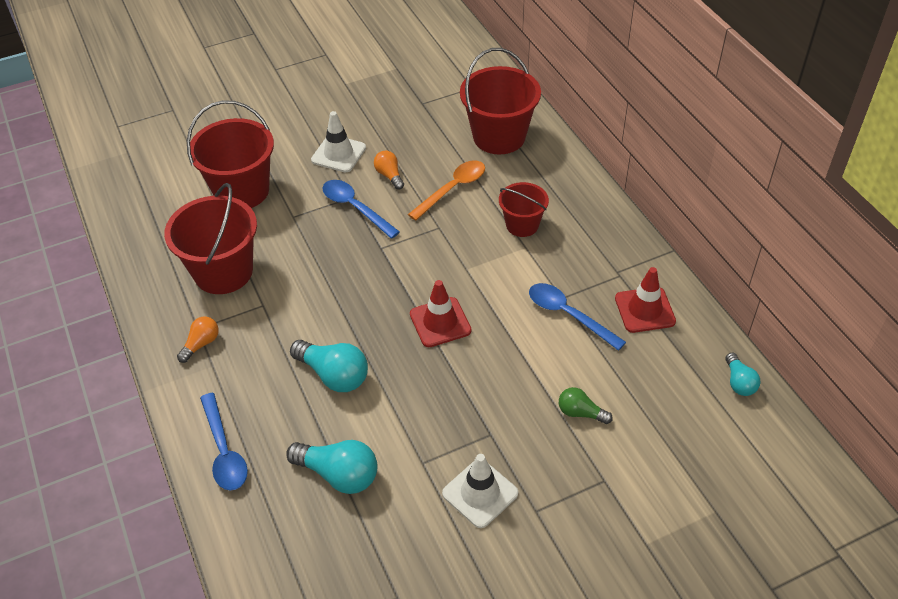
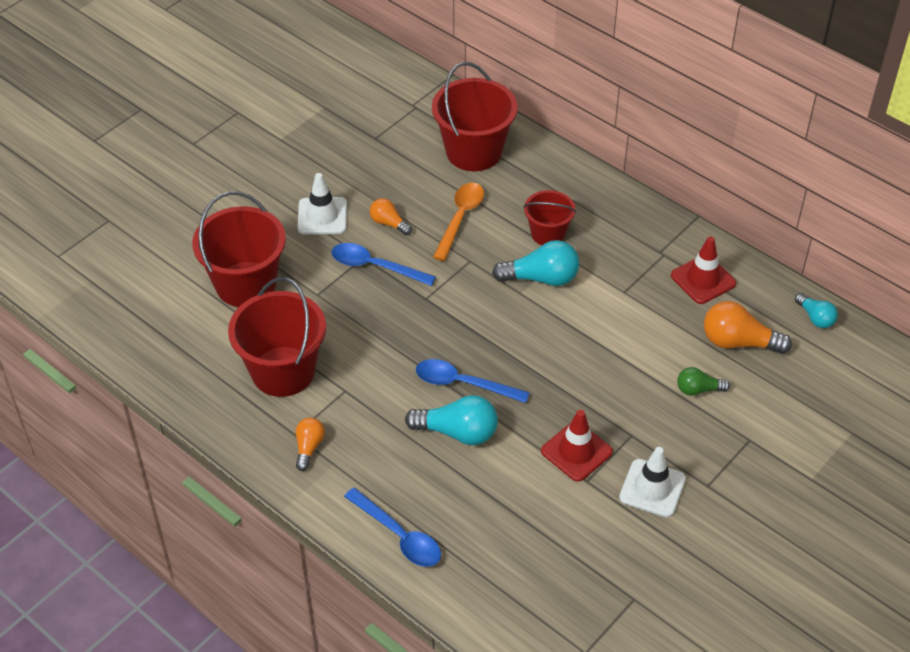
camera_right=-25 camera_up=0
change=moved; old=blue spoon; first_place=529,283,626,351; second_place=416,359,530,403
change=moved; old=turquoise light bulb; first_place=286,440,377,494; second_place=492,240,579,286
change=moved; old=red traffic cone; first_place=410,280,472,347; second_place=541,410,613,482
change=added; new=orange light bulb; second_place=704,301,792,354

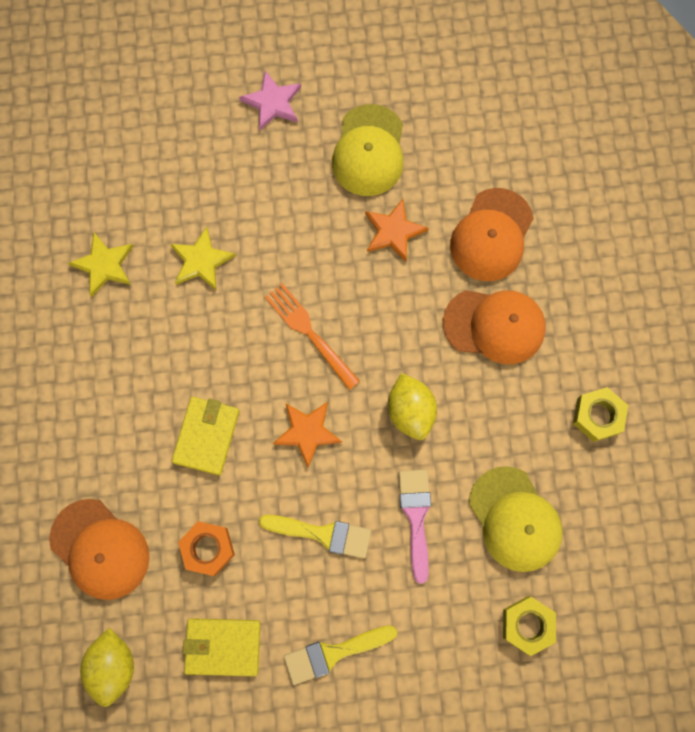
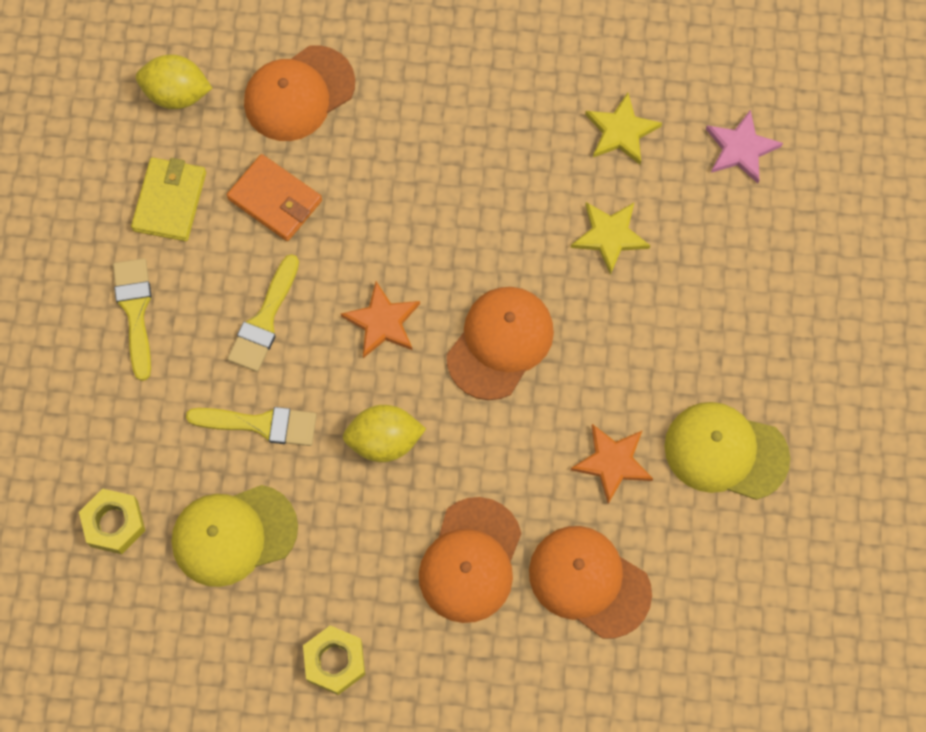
camera_right=100 camera_up=-5
change=recoloured; old=pink brush; new=yellow brush; first_place=399,469,431,584; second_place=186,407,317,446
change=replaced; old=orange nut; new=orange wallet; first_place=178,521,235,576; second_place=227,154,322,241
change=replaced; old=orange fork; new=orange cap; first_place=265,283,360,390; second_place=447,287,554,400
change=moved; old=pink star; first_place=239,70,301,131; second_place=706,109,783,183
change=removed; old=yellow wallet; first_place=172,397,239,475

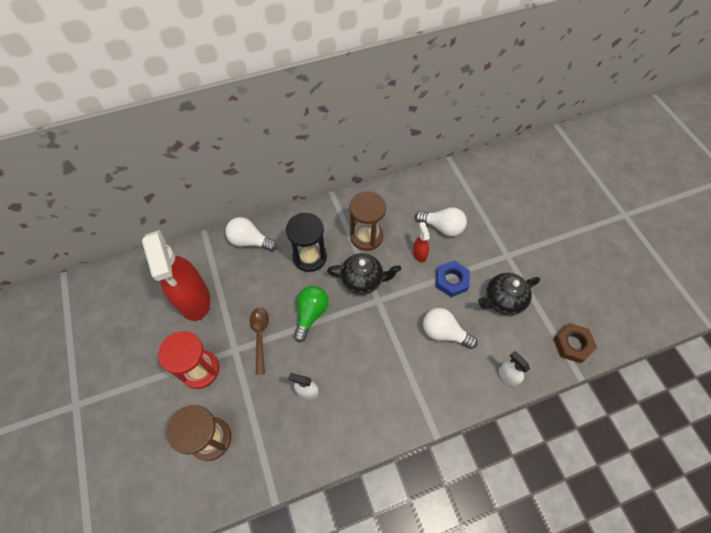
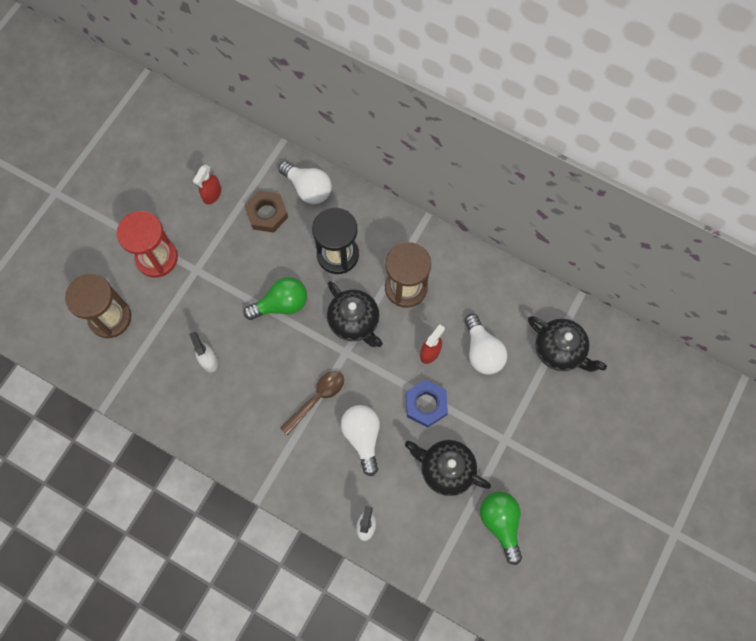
camera_right=50 camera_up=10
change=resized; old=red spray bottle; first_place=142,230,210,321; second_place=193,165,221,205; factor=0.41
change=moved; old=brown nut; first_place=553,323,597,363; second_place=245,191,288,233
change=turned; old=white light bulb; first_place=225,217,277,251; second_place=278,161,332,204; degrees=150
change=moved; old=brown spoon; first_place=250,307,269,375; second_place=280,371,344,435
change=added; new=green light bulb; second_place=480,492,522,565
change=added; new=black teapot; second_place=528,316,607,372

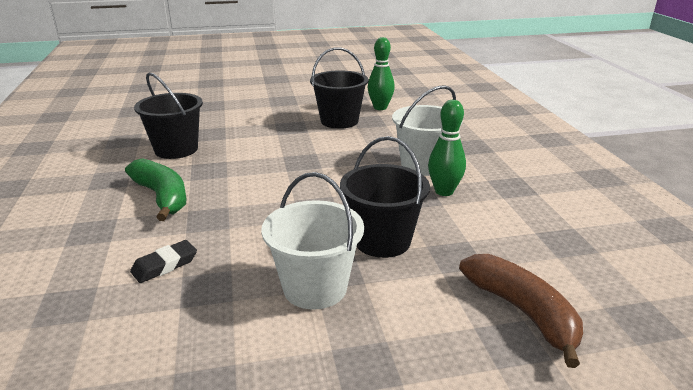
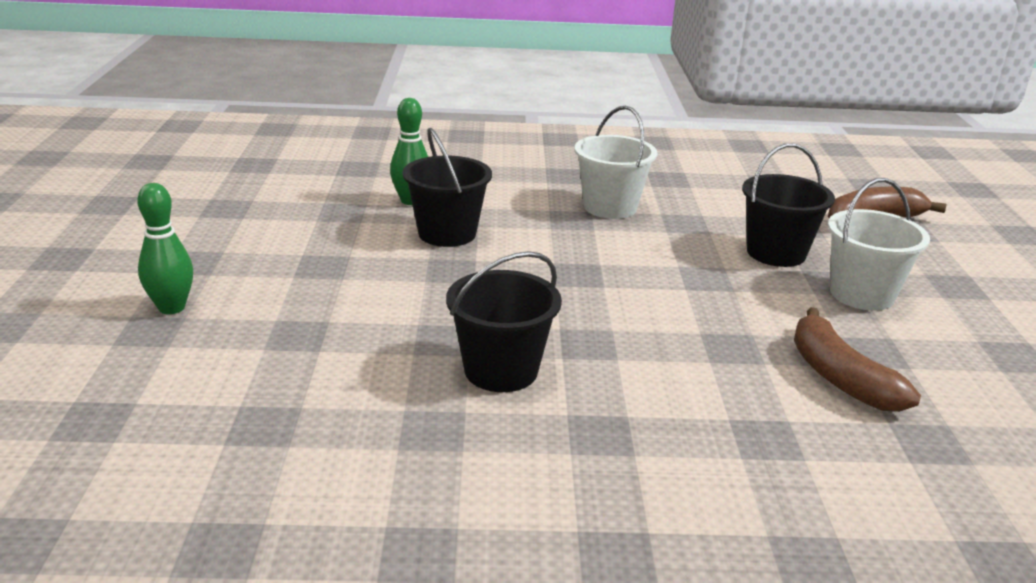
camera_right=-80 camera_up=0
change=moved; old=green bowling pin; first_place=428,100,466,196; second_place=137,183,193,314
change=replaced; old=black eraser; new=brown banana; first_place=130,240,197,283; second_place=794,307,921,412
change=removed; old=green banana; first_place=125,158,187,221

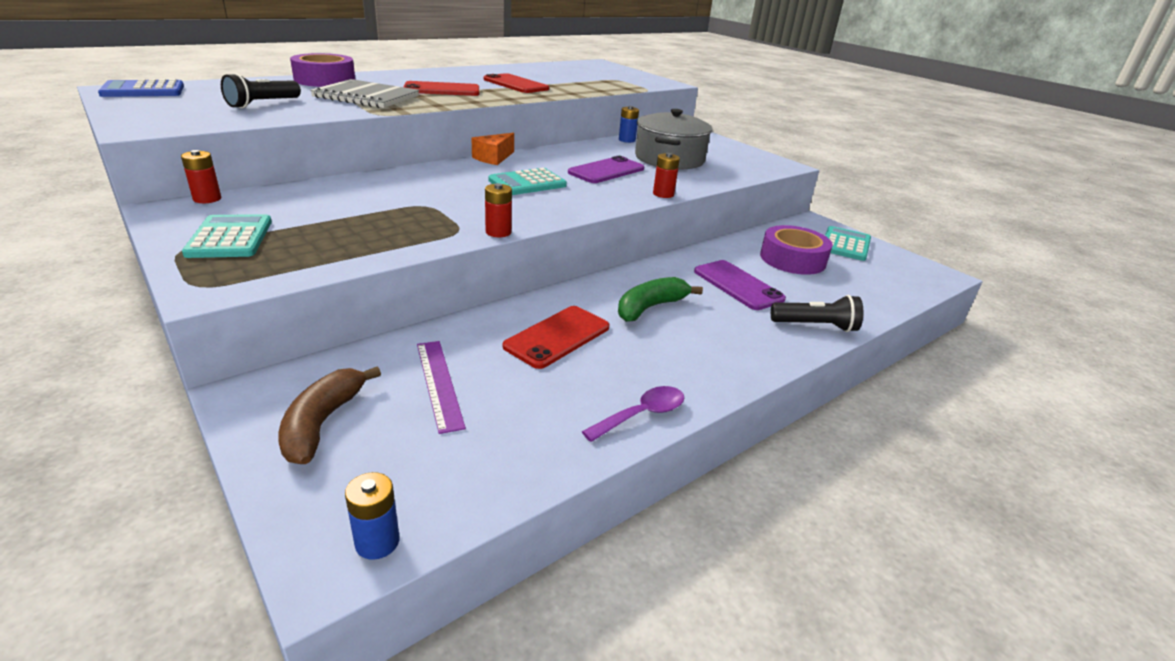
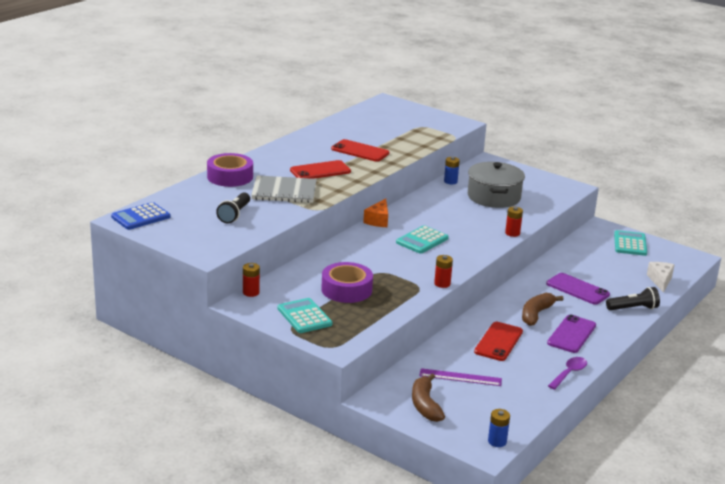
camera_right=-15 camera_up=-5
change=moved; old=purple tape; first_place=760,225,833,275; second_place=321,262,373,303
change=turned; old=purple ruler; first_place=417,341,466,434; second_place=419,368,502,386; degrees=-45
change=recoloured; old=green banana; new=brown banana; first_place=618,277,703,322; second_place=522,293,564,326
change=moved; old=purple phone; first_place=568,156,645,183; second_place=547,315,596,353
change=added; new=white cheese; second_place=647,262,675,293

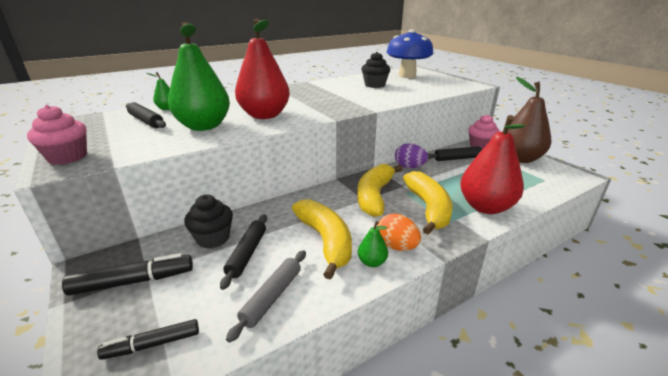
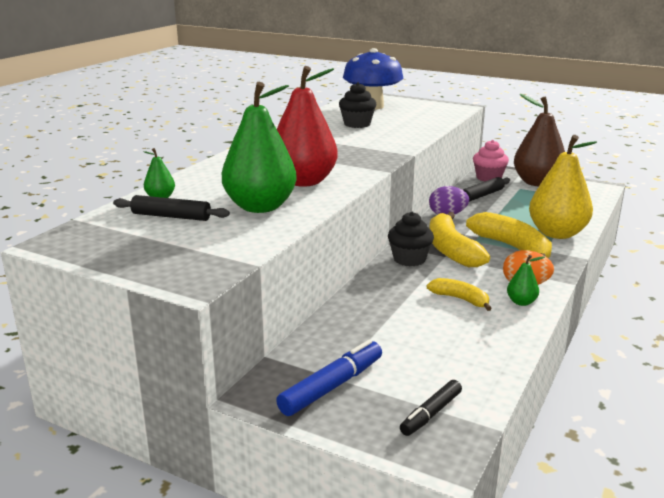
camera_right=-30 camera_up=-5
change=recoloured; old=black marker; new=blue marker; first_place=62,253,193,296; second_place=276,340,382,416
change=moved; old=black cupcake; first_place=184,195,233,248; second_place=388,212,434,266
change=resized; old=yellow banana; first_place=292,199,352,280; second_place=426,278,492,311; factor=0.56
change=recoloured; old=red pear; new=yellow pear; first_place=460,115,525,214; second_place=529,135,597,239
change=removed; old=pink cupcake; first_place=27,105,87,165
change=removed; old=black rolling pin; first_place=220,214,267,290
change=removed; old=grey rolling pin; first_place=226,250,306,343

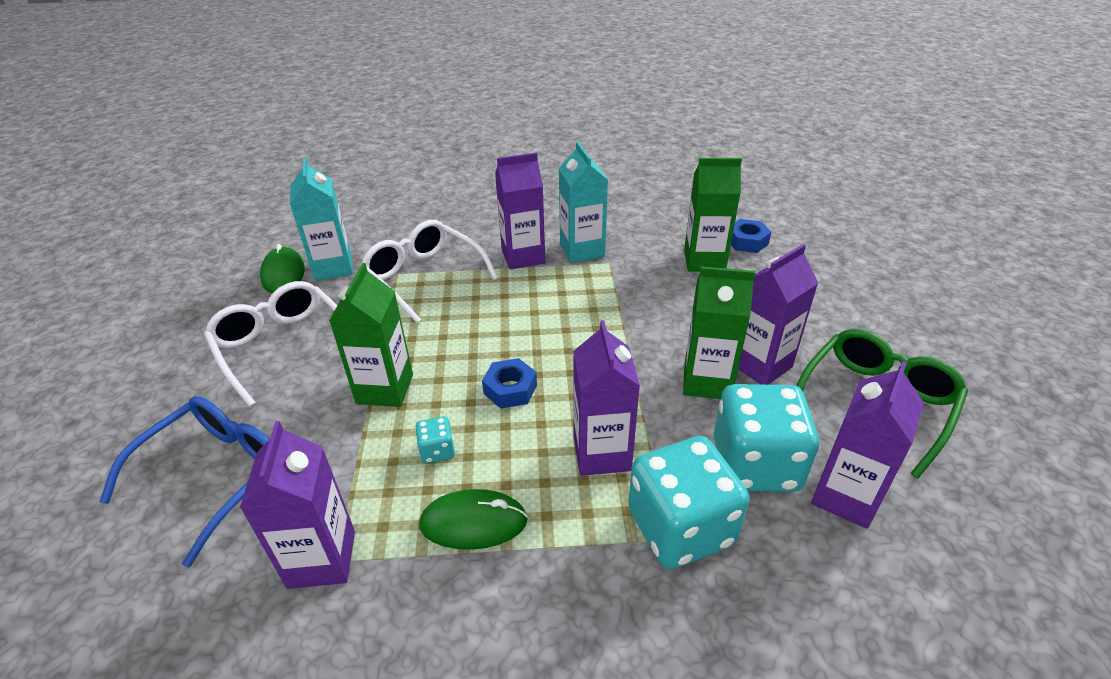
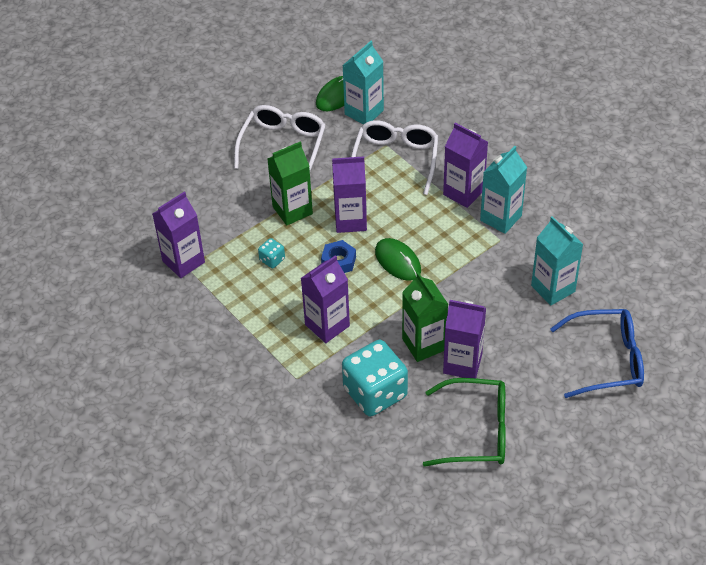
camera_right=55 camera_up=10
change=moved; old=purple carton; first_place=811,362,924,529; second_place=332,156,367,233
change=moved; old=green mouse; first_place=419,489,528,550; second_place=375,238,421,281
change=recoloured; old=green carton; new=turquoise carton; first_place=684,158,742,271; second_place=531,216,584,306
change=moved; old=blue glasses; first_place=99,396,270,567; second_place=550,309,644,398
change=removed; old=turquoise dice; first_place=628,436,749,569
change=removed; old=blue nut; first_place=731,219,771,253

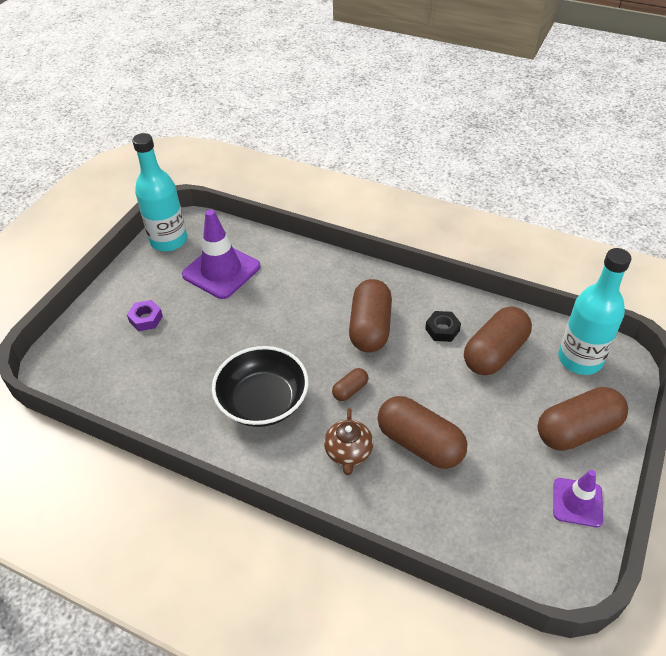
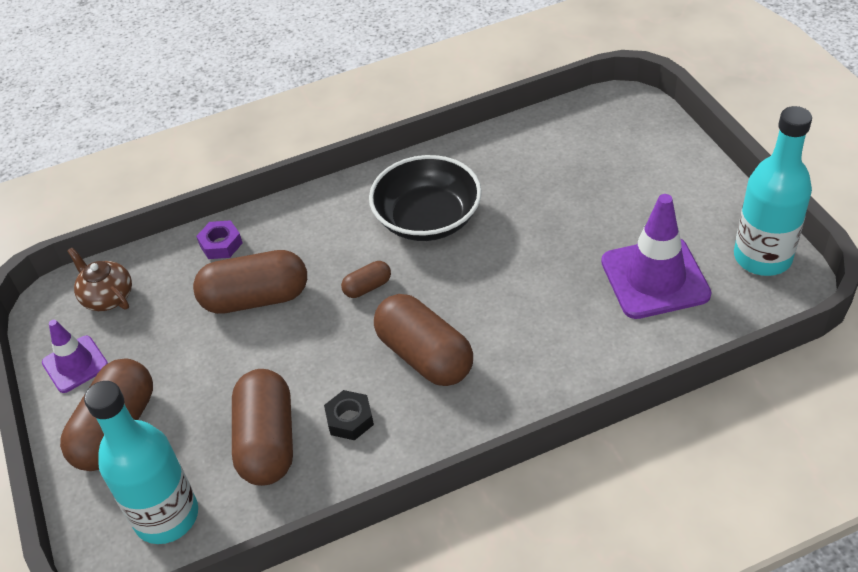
camera_right=135 camera_up=0
change=moved; old=brown teapot; first_place=324,408,373,475; second_place=68,248,132,311
change=moved; old=purple nut; first_place=127,300,163,331; second_place=196,220,242,259
change=turned; old=brown capsule; first_place=332,368,368,401; second_place=341,261,391,298; degrees=60

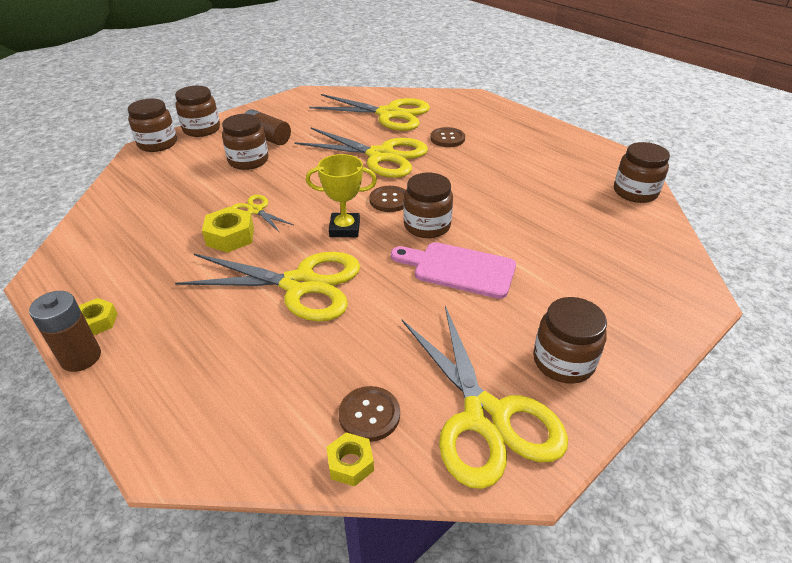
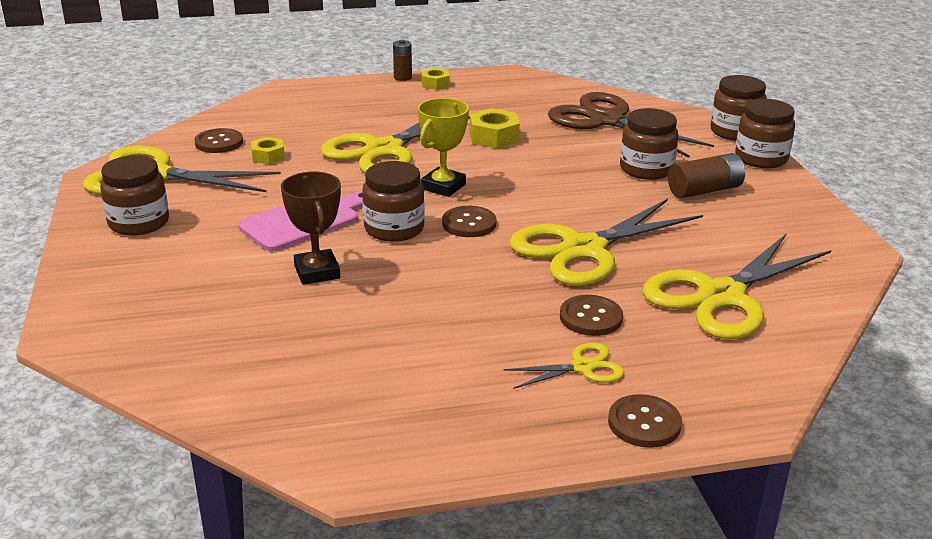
camera_right=120 camera_up=-10
change=moved; old=yellow nut; first_place=326,432,374,486; second_place=251,137,285,164
change=added; new=brown trophy; second_place=281,172,341,285
change=resized; old=brown battery; first_place=29,291,101,372; second_place=393,40,412,81; factor=0.65
change=moved; old=yellow scissors; first_place=231,195,294,233; second_place=504,343,624,389
change=added; new=brown scissors; second_place=548,92,714,157
change=added; new=brown button; second_place=608,394,682,448
change=removed; old=brown jar; first_place=614,142,670,203

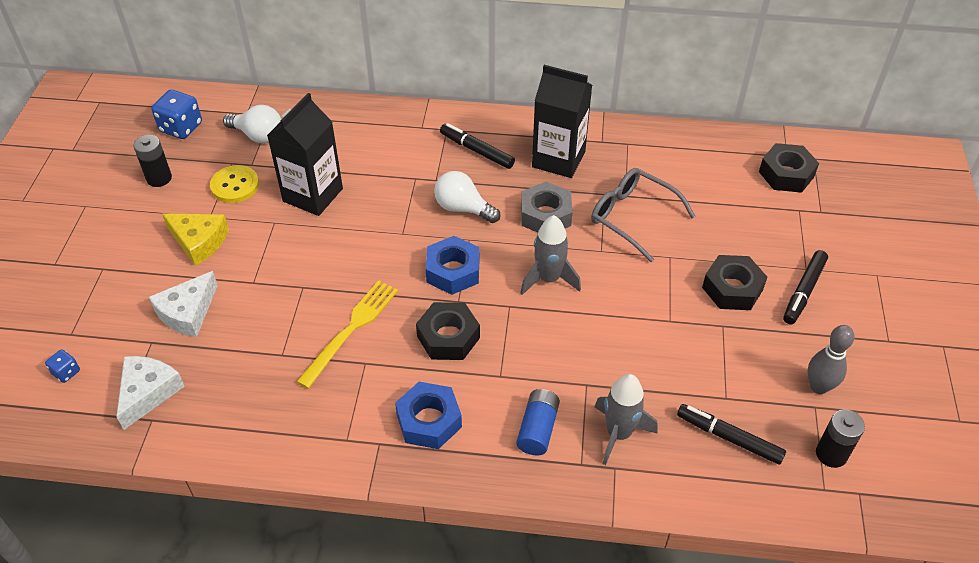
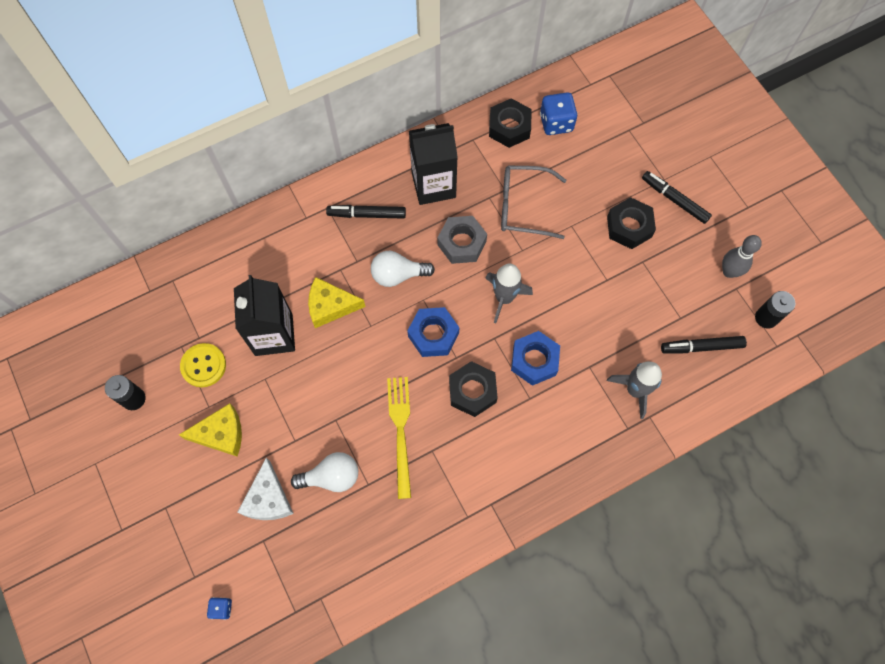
camera_right=-35 camera_up=20
change=moved; old=white light bulb; first_place=223,105,281,143; second_place=291,452,358,492
change=added; new=yellow cheese; second_place=308,277,365,328
change=moved; old=black nut; first_place=759,143,819,193; second_place=489,98,532,148
change=moved; old=blue nut; first_place=395,382,462,449; second_place=511,331,560,386
change=moved; old=blue dice; first_place=151,90,202,139; second_place=540,92,578,135
change=turned; old=black marker; first_place=783,250,828,324; second_place=642,171,712,224; degrees=135
change=removed; old=white cheese; first_place=116,356,185,430
change=removed; old=blue battery; first_place=516,389,560,455

